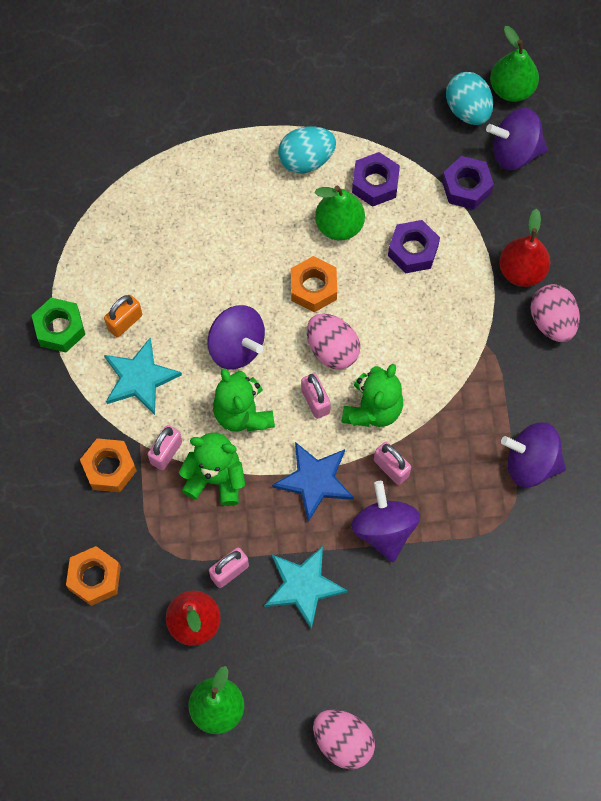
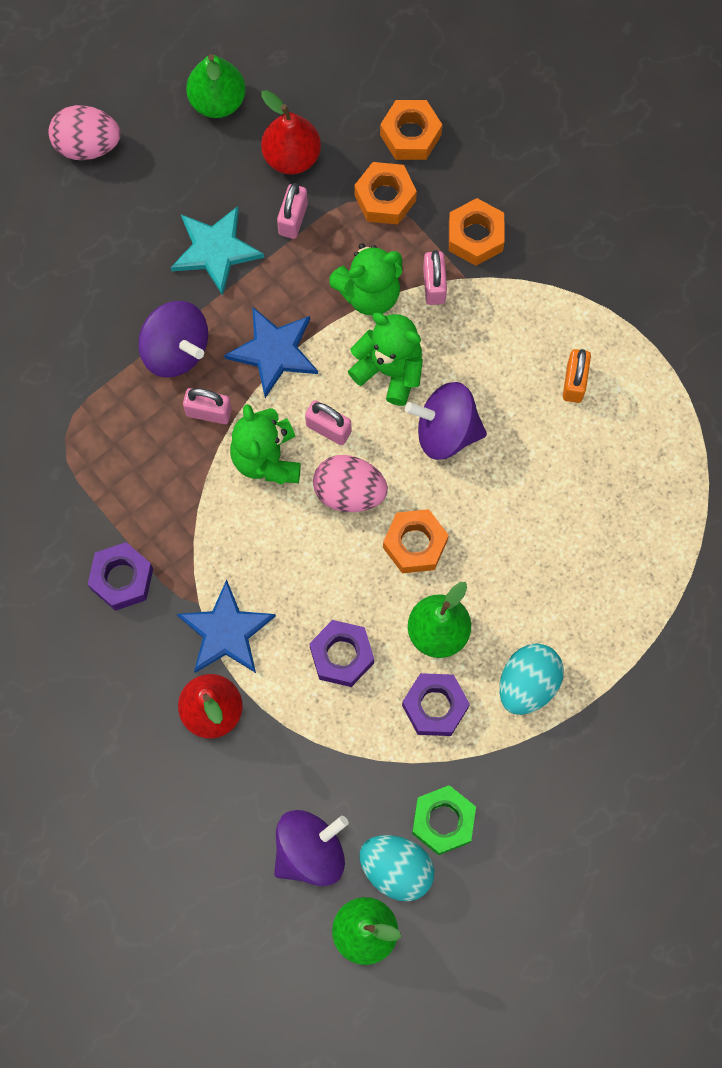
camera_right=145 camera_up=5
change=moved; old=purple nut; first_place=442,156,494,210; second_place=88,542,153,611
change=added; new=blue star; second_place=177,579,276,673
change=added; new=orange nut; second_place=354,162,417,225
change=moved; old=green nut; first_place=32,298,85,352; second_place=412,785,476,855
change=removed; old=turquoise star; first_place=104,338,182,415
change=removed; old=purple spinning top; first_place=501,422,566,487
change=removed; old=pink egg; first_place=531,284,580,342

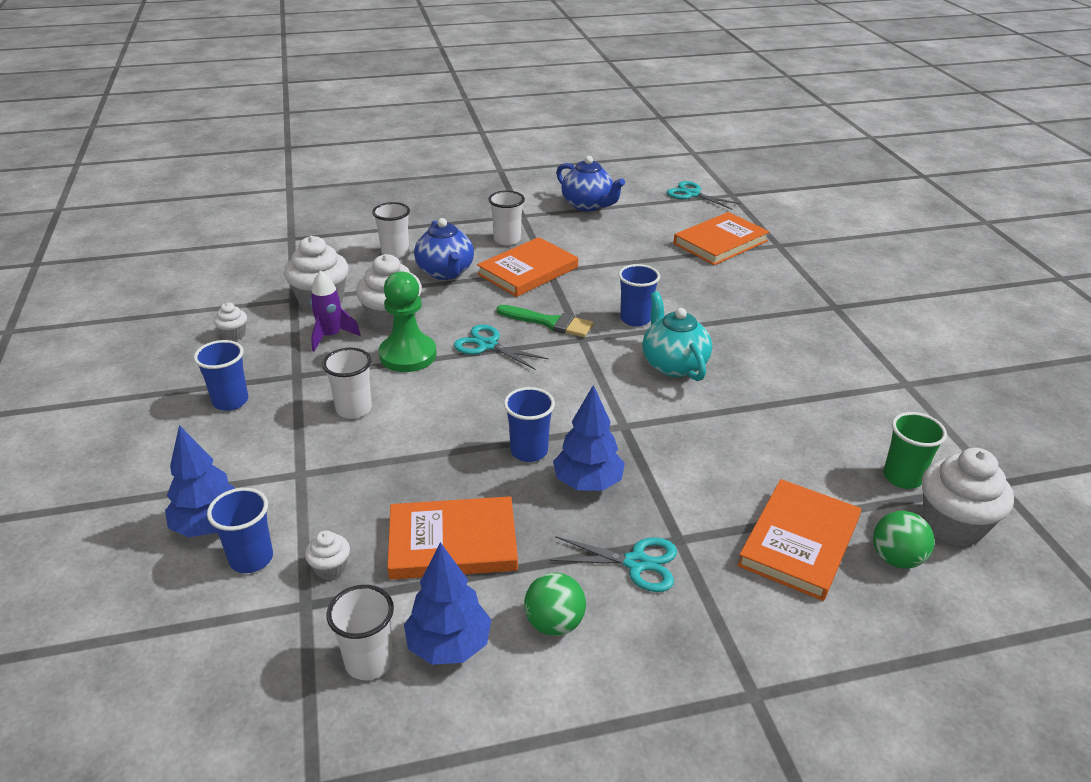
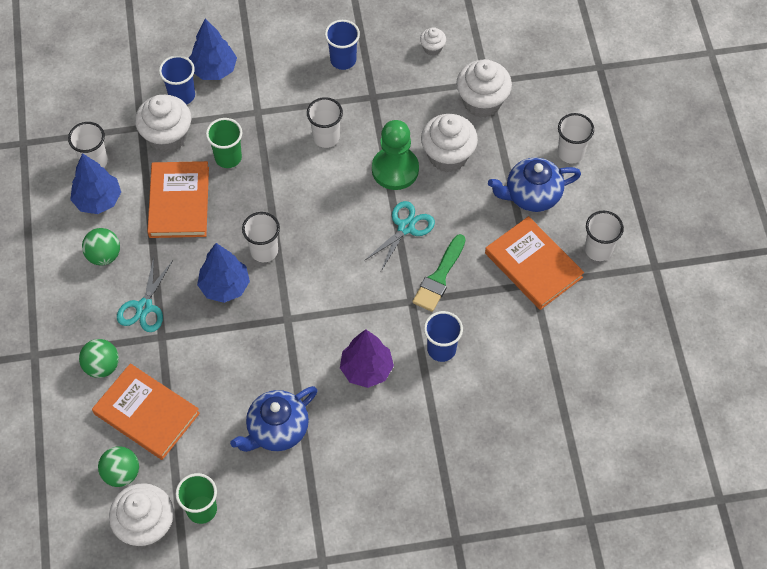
camera_right=95 camera_up=25
change=added; new=green ball; second_place=79,339,119,378
change=resized; old=white cupcake; first_place=305,530,350,580; second_place=135,95,191,153; factor=2.04
change=added; new=green cup; second_place=206,118,242,168
change=moved; old=blue teapot; first_place=556,156,625,211; second_place=230,386,317,452
change=recoloured; old=blue cup; new=white cup; first_place=504,387,555,462; second_place=242,212,280,262
change=replaced; old=turquoise teapot; new=purple tree; first_place=642,291,712,381; second_place=340,329,394,388
change=removed; old=purple rocket; first_place=310,271,361,352
change=removed; old=turquoise scissors; first_place=667,181,741,210
change=removed; old=orange book; first_place=673,212,770,265

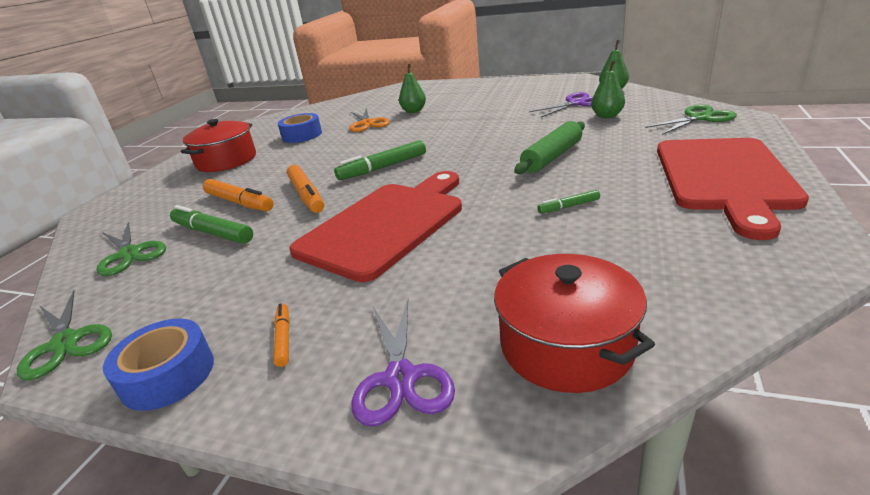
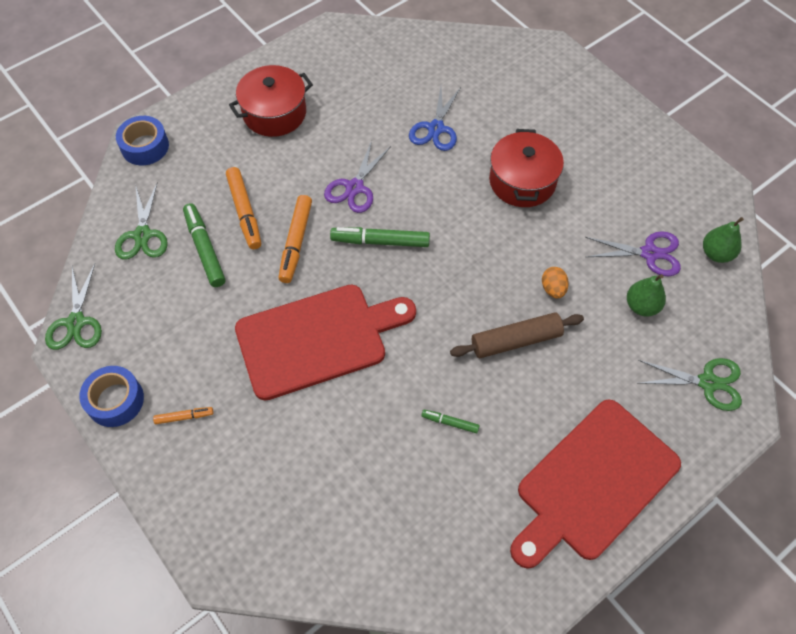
camera_right=30 camera_up=30
change=moved; old=blue tape; first_place=278,113,322,143; second_place=116,116,169,165
change=turned; old=orange marker; first_place=274,304,290,367; second_place=153,407,214,424; degrees=60
change=moved; old=purple scissors; first_place=352,299,455,427; second_place=324,140,391,213
change=recoloured; old=orange scissors; new=blue scissors; first_place=349,107,390,132; second_place=409,87,461,151
change=recoloured; old=green rolling pin; new=brown rolling pin; first_place=514,121,585,174; second_place=450,312,584,358
change=moved; old=red pot; first_place=494,254,655,393; second_place=489,129,564,207
change=added; new=orange egg; second_place=542,267,569,298
change=removed; old=green pear; first_place=399,64,426,113

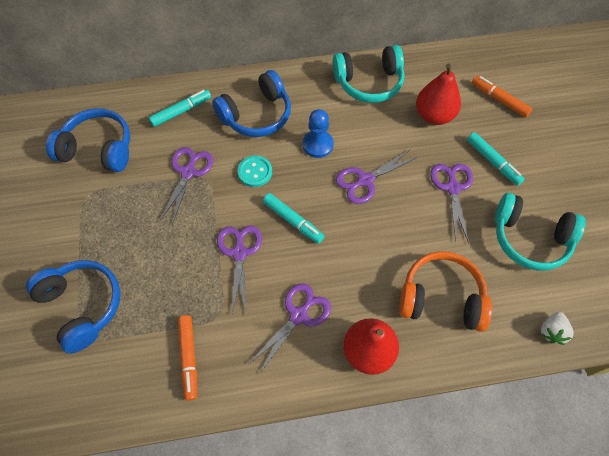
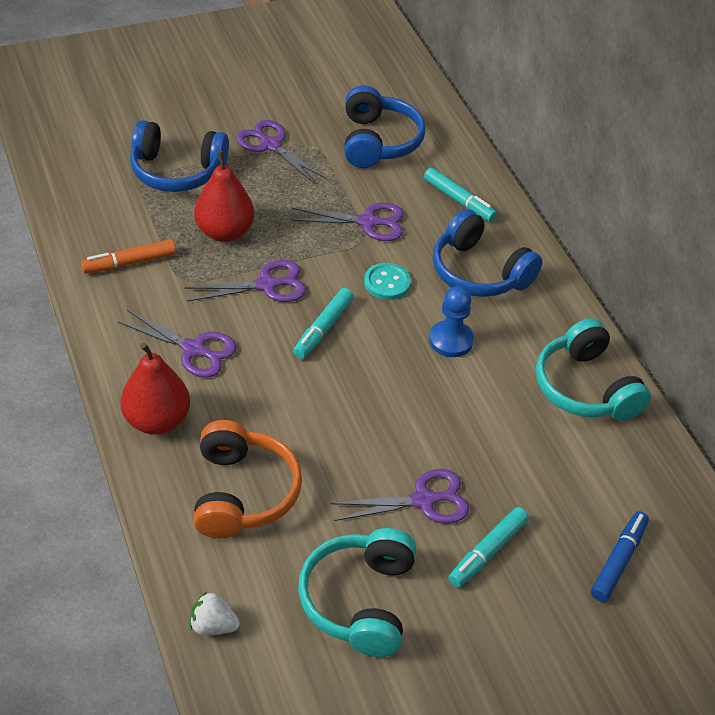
camera_right=75 camera_up=-15
change=turned; old=blue headphones; first_place=26,260,121,354; second_place=130,120,229,192; degrees=60
change=moved; old=red pear; first_place=416,64,461,125; second_place=194,151,254,242
change=moved; old=purple scissors; first_place=336,150,418,204; second_place=236,120,326,183
change=recoloured; old=orange marker; new=blue marker; first_place=472,76,533,118; second_place=591,511,649,602

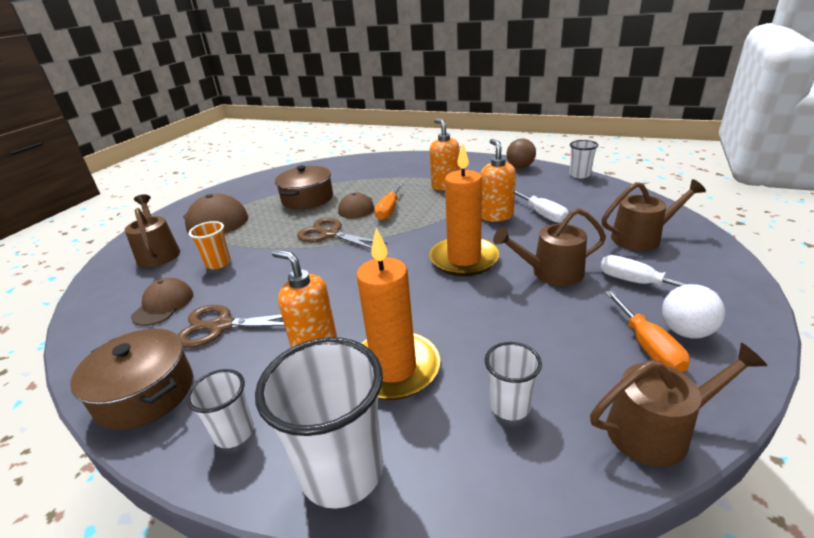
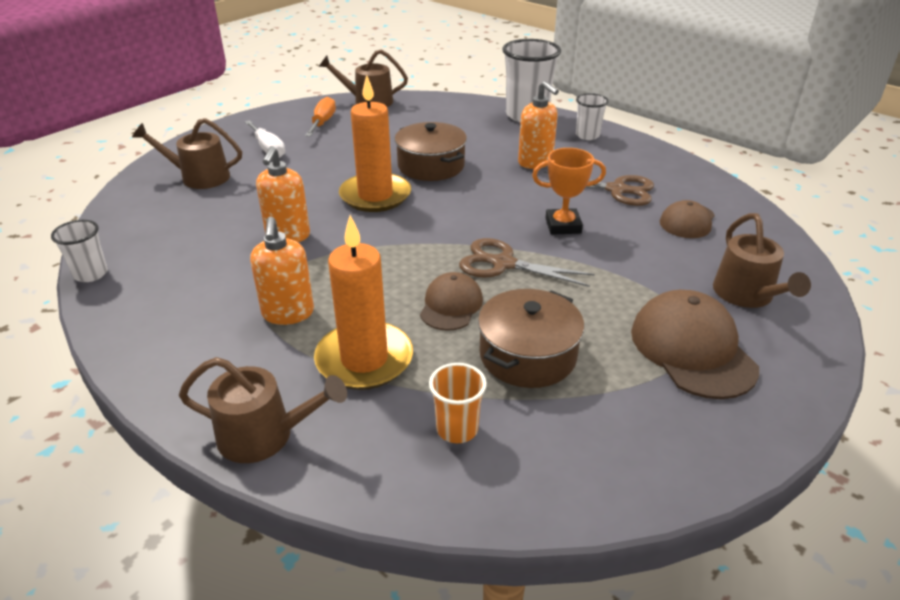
camera_right=-165 camera_up=5
change=moved; old=brown watering can; first_place=493,208,606,286; second_place=179,357,347,463
change=moved; old=orange candle; first_place=356,228,440,400; second_place=314,215,413,390
change=moved; old=brown pot; first_place=70,328,193,430; second_place=395,122,467,181
change=moved; old=orange cup; first_place=189,221,231,269; second_place=429,363,487,443
change=turned; old=brown scissors; first_place=297,217,388,249; second_place=459,238,595,287; degrees=150
change=added; new=orange trophy; second_place=532,148,606,235
change=removed; old=orange screwdriver; first_place=375,184,403,221
change=removed; old=white cup; first_place=485,342,542,420
change=removed; old=brown ball; first_place=506,139,536,168
change=removed; old=white screwdriver; first_place=515,191,569,223
change=removed; old=white ball; first_place=662,284,725,339

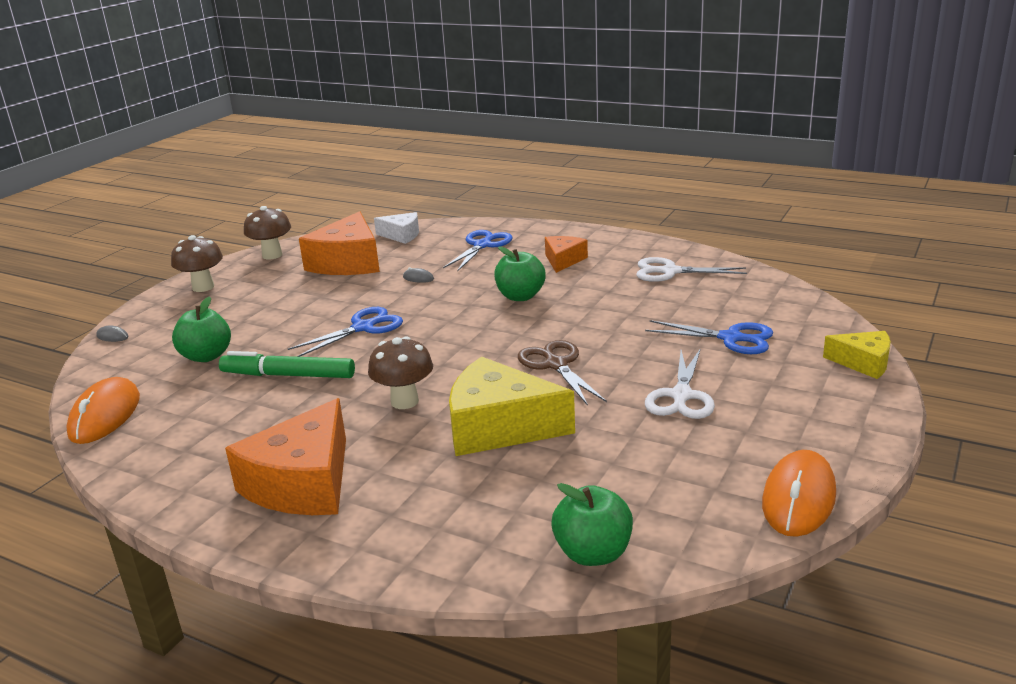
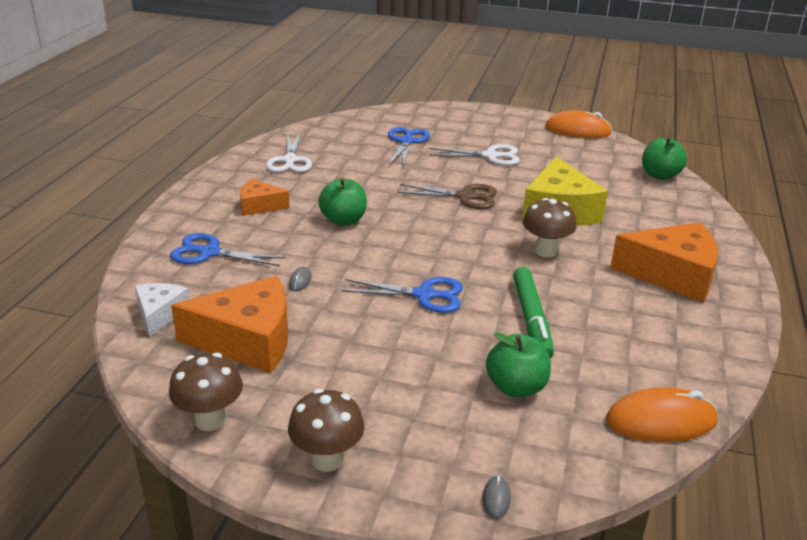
camera_right=-105 camera_up=5
change=turned; old=blue scissors; first_place=288,307,403,357; second_place=342,277,463,313; degrees=150
change=turned; old=brown scissors; first_place=518,340,607,406; second_place=397,184,497,209; degrees=-135
change=removed; old=yellow cheese; first_place=823,331,891,379

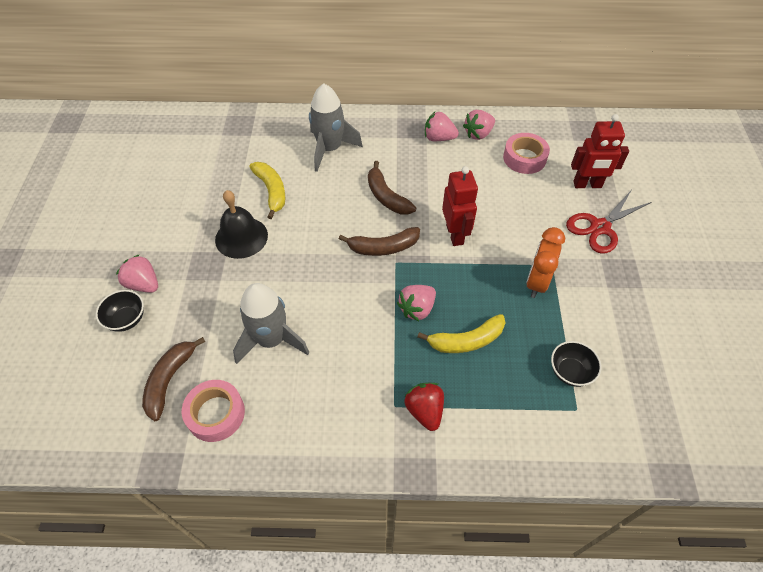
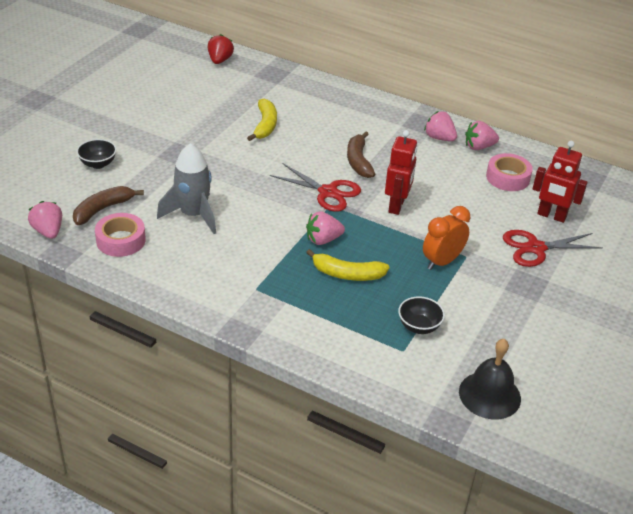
camera_right=25 camera_up=-15
change=moved; old=pink strawberry; first_place=116,254,158,293; second_place=28,201,62,239
change=moved; old=red strawberry; first_place=405,383,444,431; second_place=208,34,234,64
change=replaced; old=brown banana; new=red scissors; first_place=339,227,420,256; second_place=270,163,361,212
change=moved; old=black bell; first_place=215,190,268,259; second_place=459,339,521,419
change=removed; old=grey rocket; first_place=309,84,363,172

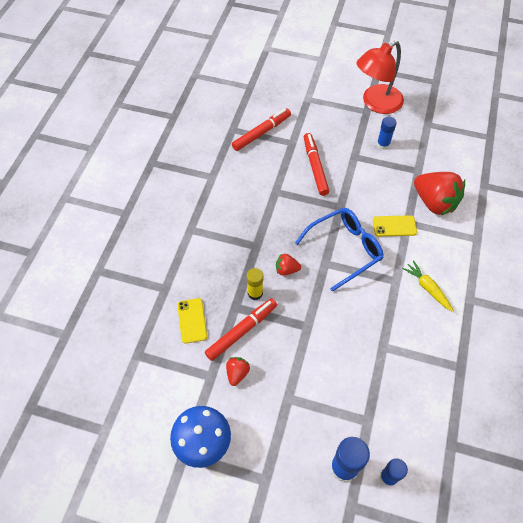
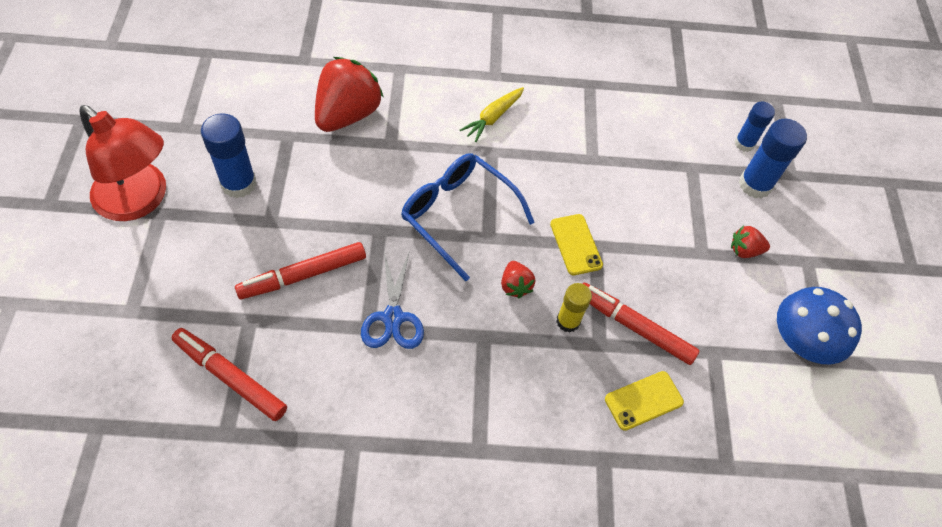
camera_right=-110 camera_up=0
change=resized; old=blue glue stick; first_place=377,116,397,150; second_place=201,113,257,198; factor=1.56
change=added; new=blue scissors; second_place=361,250,424,349
change=moved; old=yellow phone; first_place=373,215,417,237; second_place=550,214,603,275
change=moved; old=red strawberry; first_place=226,357,250,386; second_place=731,225,770,258

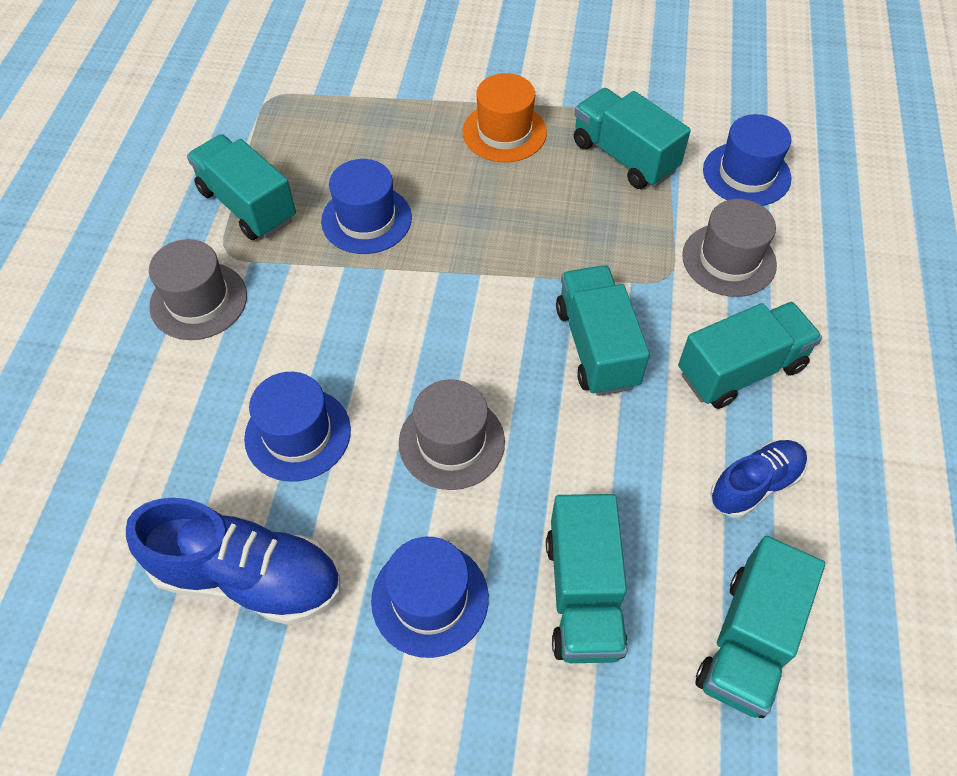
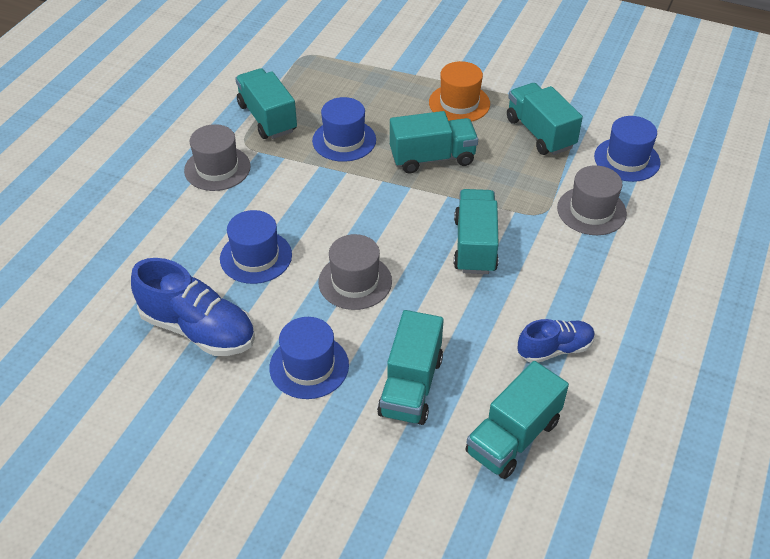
camera_right=15 camera_up=-10
change=moved; old=turquoise truck; first_place=678,302,822,409; second_place=390,111,478,173

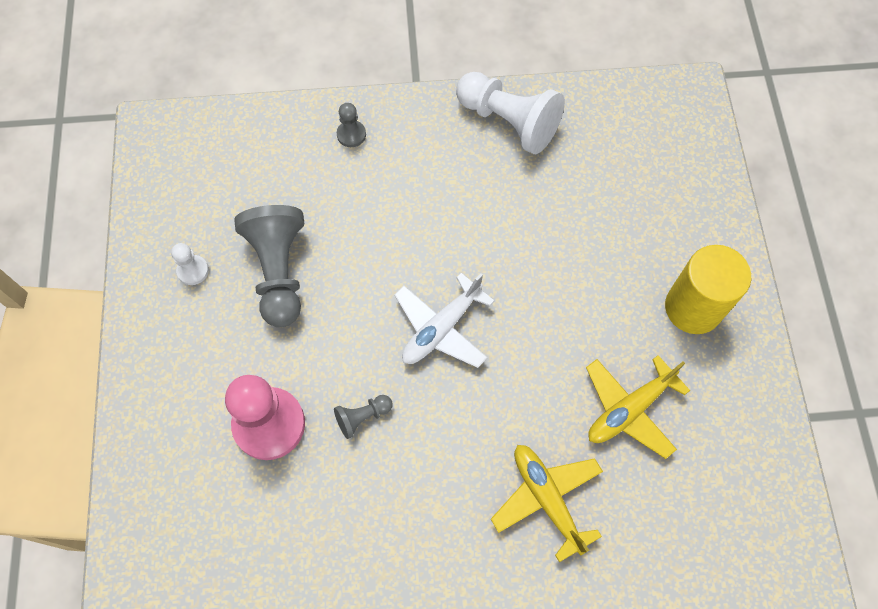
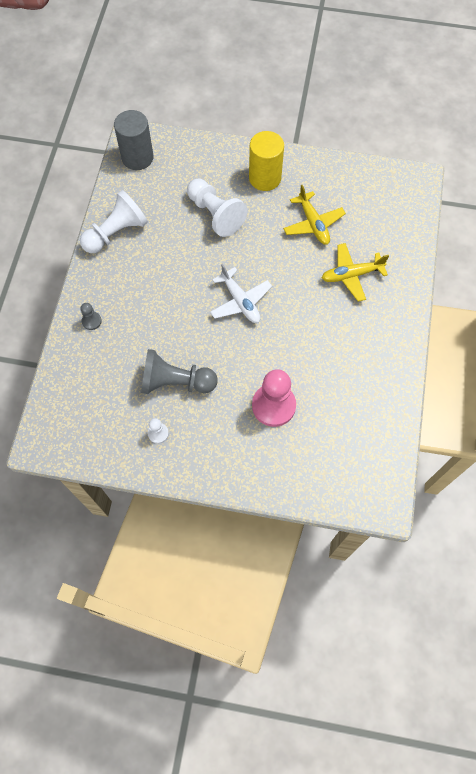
camera_right=-75 camera_up=0
change=added; new=grey cylinder; second_place=114,110,153,170
change=added; new=white pawn; second_place=187,178,248,237
change=removed; old=grey pawn; first_place=334,395,393,439

